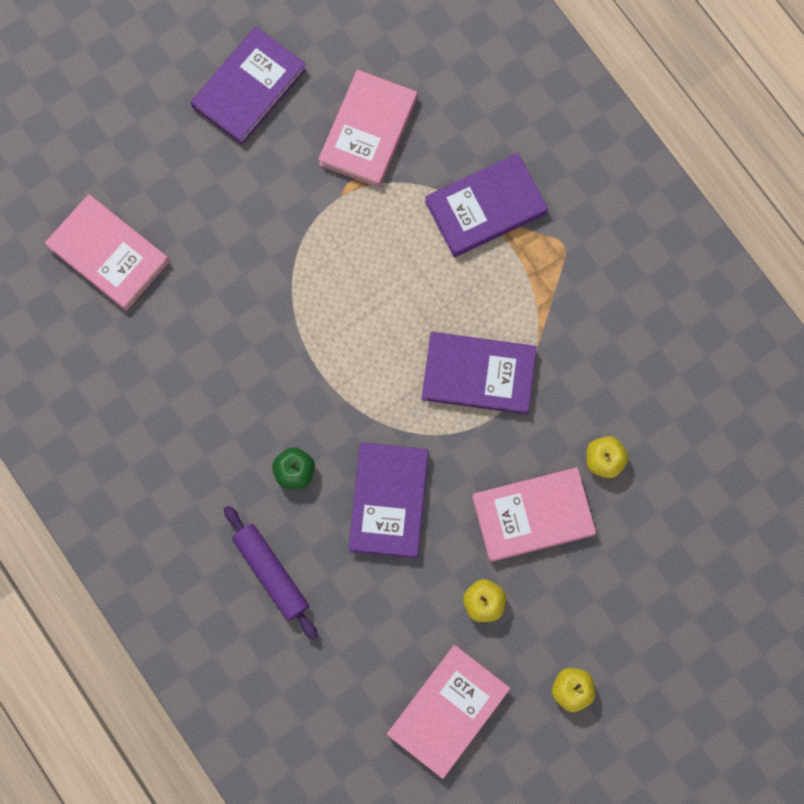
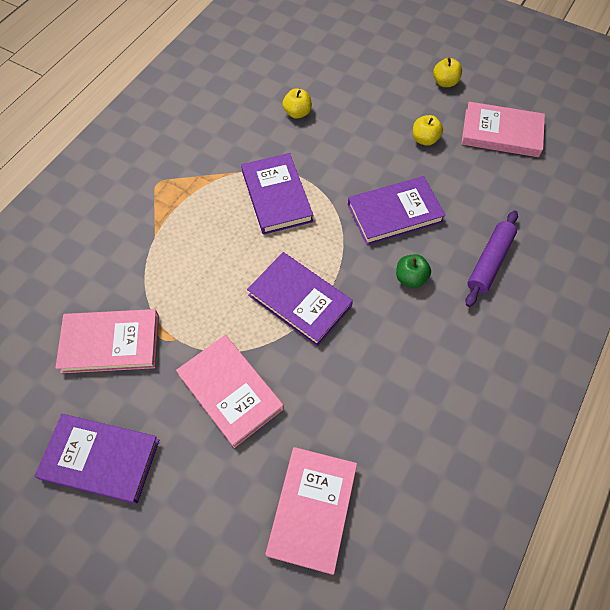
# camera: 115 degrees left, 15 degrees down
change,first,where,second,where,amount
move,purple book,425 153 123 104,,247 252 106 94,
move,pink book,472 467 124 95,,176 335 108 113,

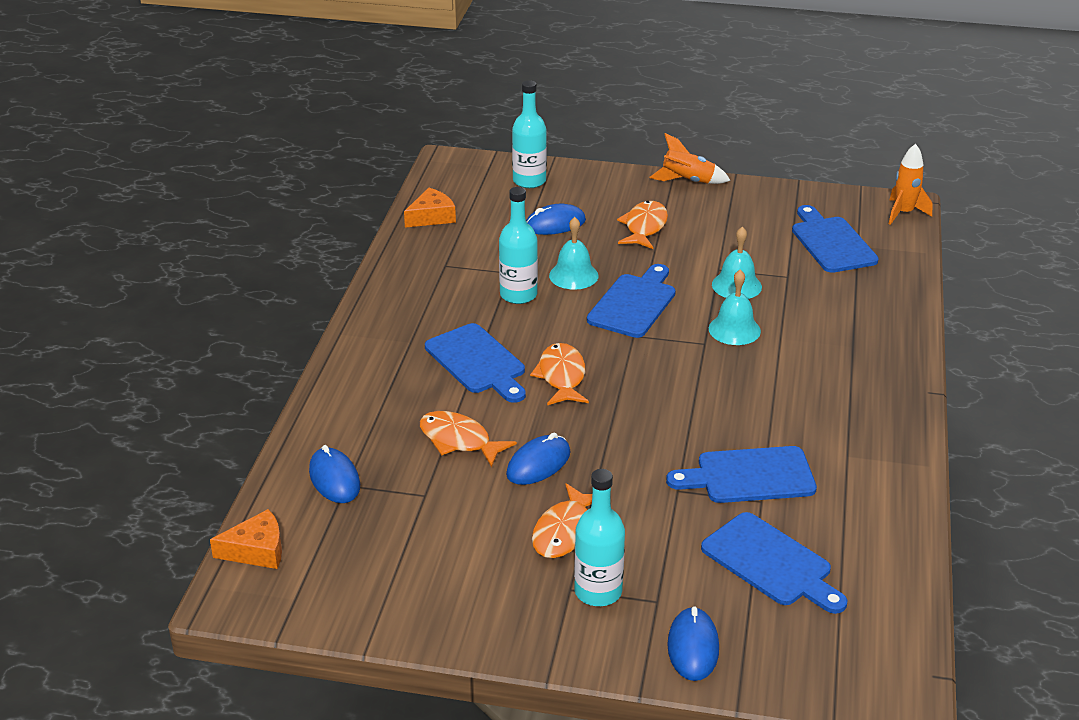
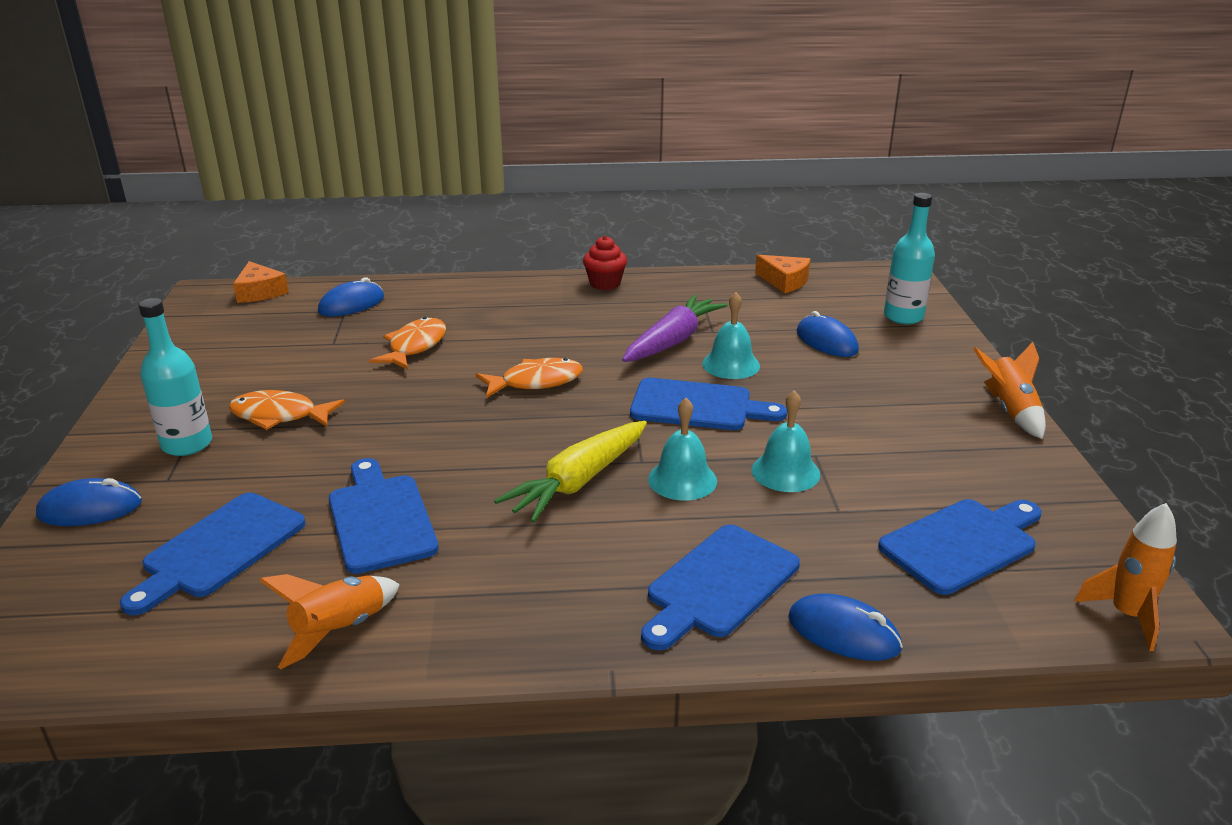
# camera: 75 degrees right, 5 degrees down
change,first,where,second,where,amount
move,blue cutting board,425 323 101 80,,641 524 159 126,
replace,turquoise bottle,499 187 39 117,purple carrot,622 295 106 67,
move,blue mouse,506 433 65 52,,788 593 115 68,
delete,orange fish,617 201 51 48,,,
insert,,,orange rocket,259 574 141 95,
insert,,,yellow carrot,494 421 153 102,
insert,,,red cupcake,583 236 44 54,

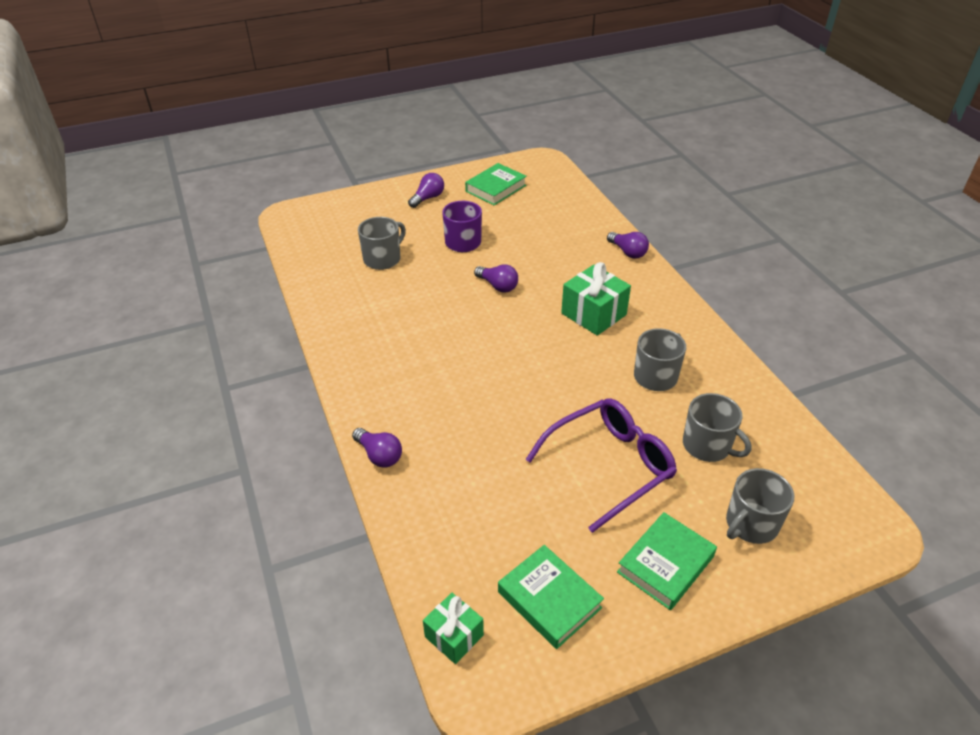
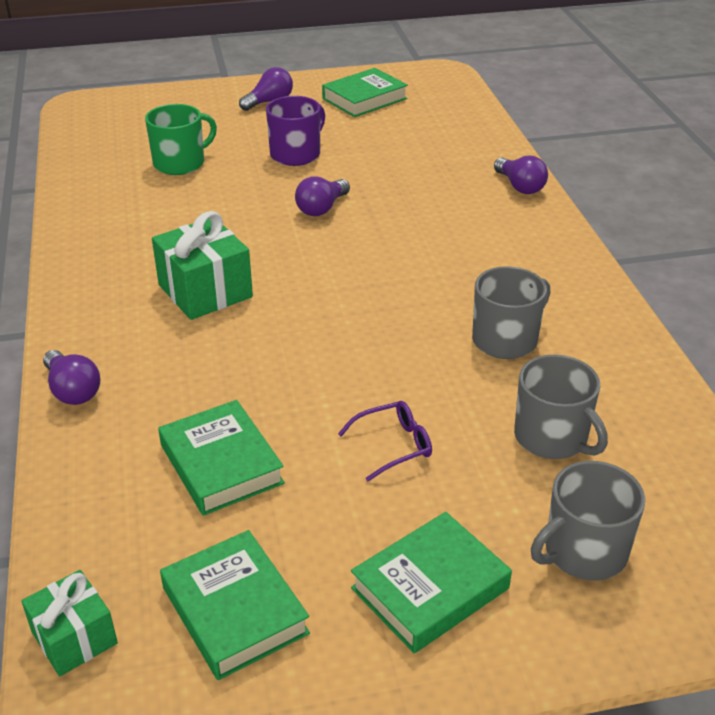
# camera: 10 degrees right, 5 degrees down
change,first,where,second,where,amount
recolor,grey mug,358 217 48 53,green mug,145 104 72 71,
rotate,purple light bulb,474 264 44 29,,295 176 55 40,75 degrees clockwise
resize,purple glasses,525 398 152 135,,338 401 94 81,x0.45
move,green gift,561 262 70 74,,152 211 101 109,
insert,,,green book,158 400 127 116,

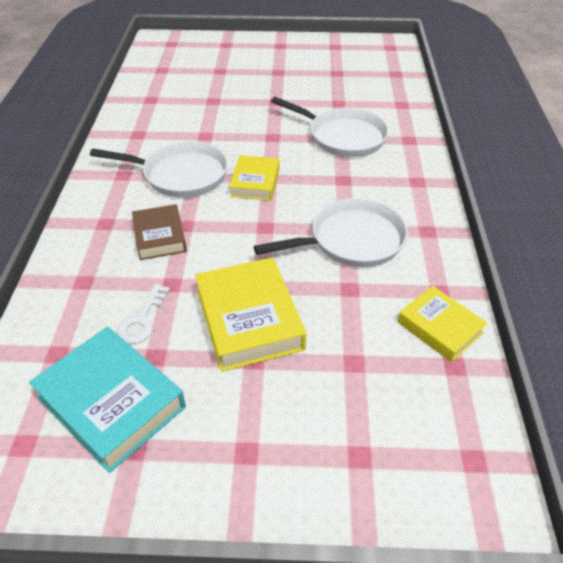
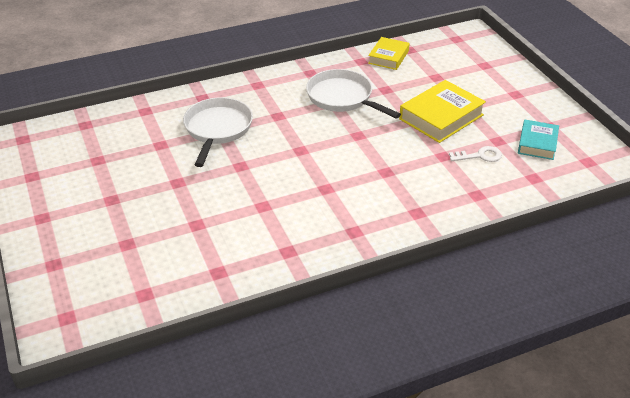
# camera: 115 degrees left, 5 degrees down
change,first,where,second,where,amount
resize,turquoise book,29 327 157 146,,518 120 41 40,x0.63
delete,white pan,90 141 138 57,,,
delete,brown book,132 204 55 56,,,
delete,yellow book,229 155 51 46,,,

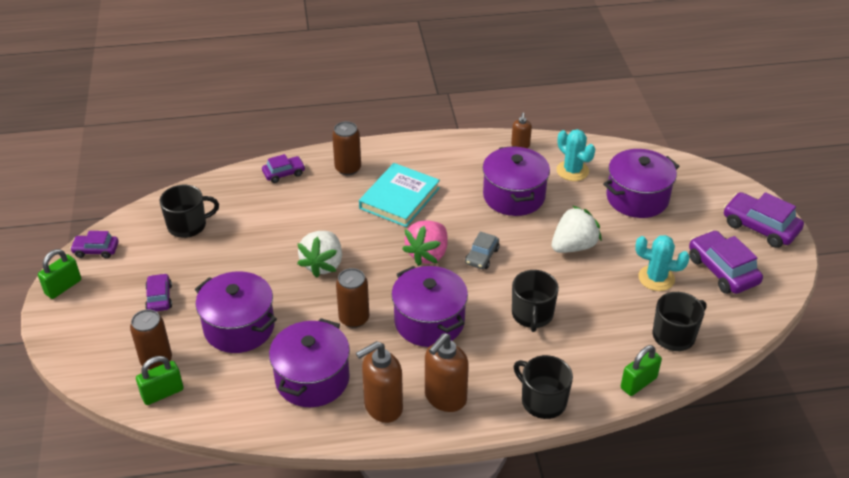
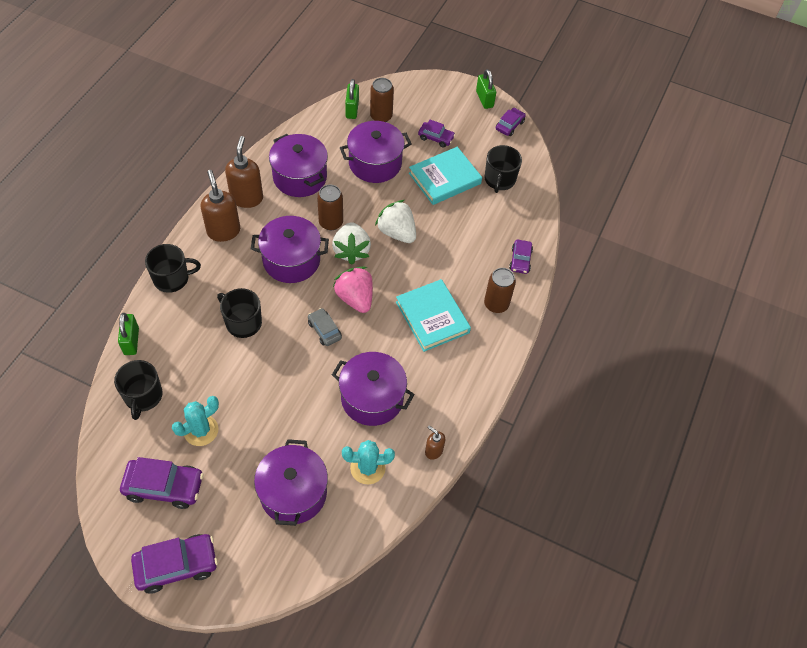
# camera: 120 degrees right, 15 degrees up
change,first,where,second,where,amount
move,white strawberry,552 206 50 47,,332 222 39 43,
insert,,,turquoise book,409 147 73 58,

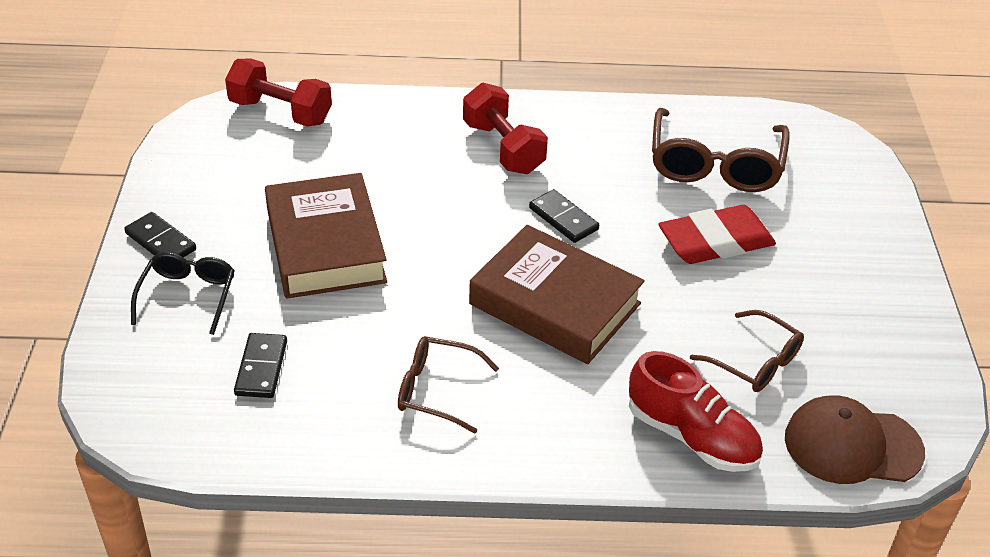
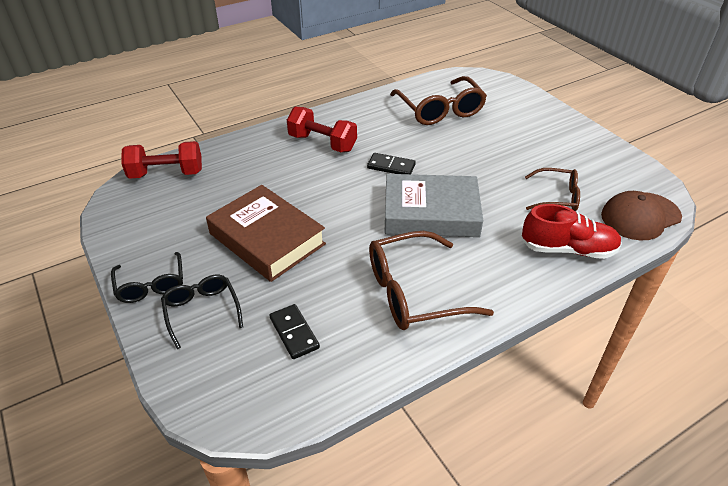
# camera: 30 degrees left, 0 degrees up
change,first,where,second,where,amount
replace,black domino,124 212 72 46,black glasses,111 252 72 51,
resize,brown glasses,398 336 101 98,,369 231 125 99,x1.67
recolor,brown book,469 225 176 139,grey book,384 174 99 63,
delete,red eraser,658 205 118 59,,,

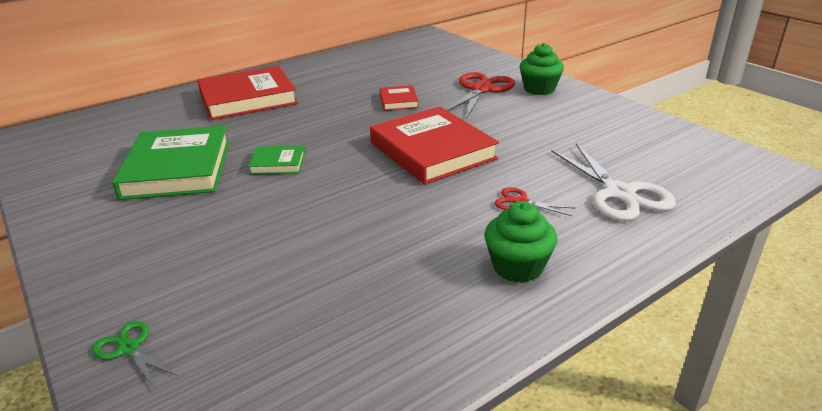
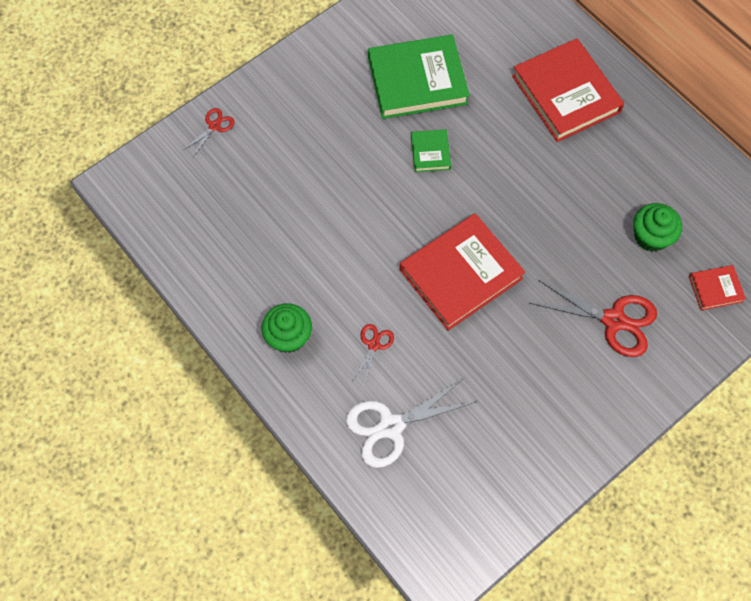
# camera: 85 degrees right, 35 degrees up
change,first,where,second,where,amount
recolor,green scissors,92 321 85 68,red scissors,184 108 51 49,
move,red book,380 85 39 26,,689 265 57 46,
move,green cupcake,520 43 44 52,,634 203 48 49,

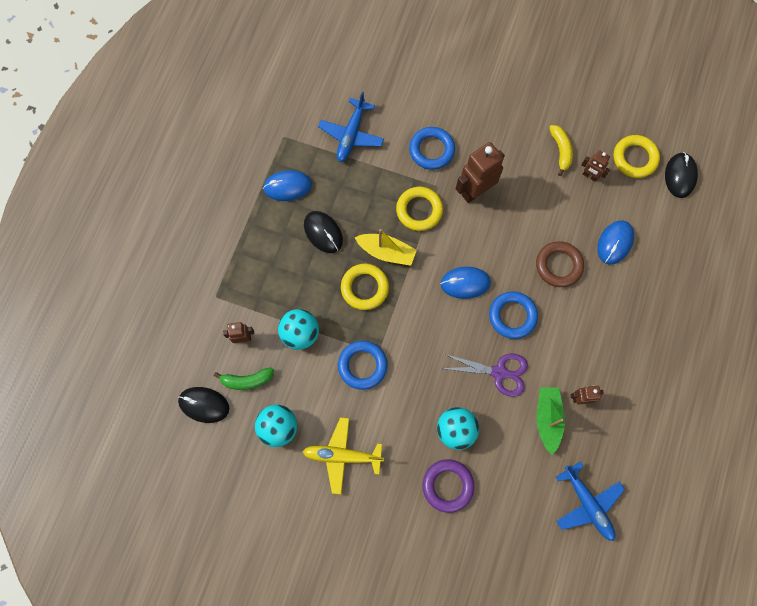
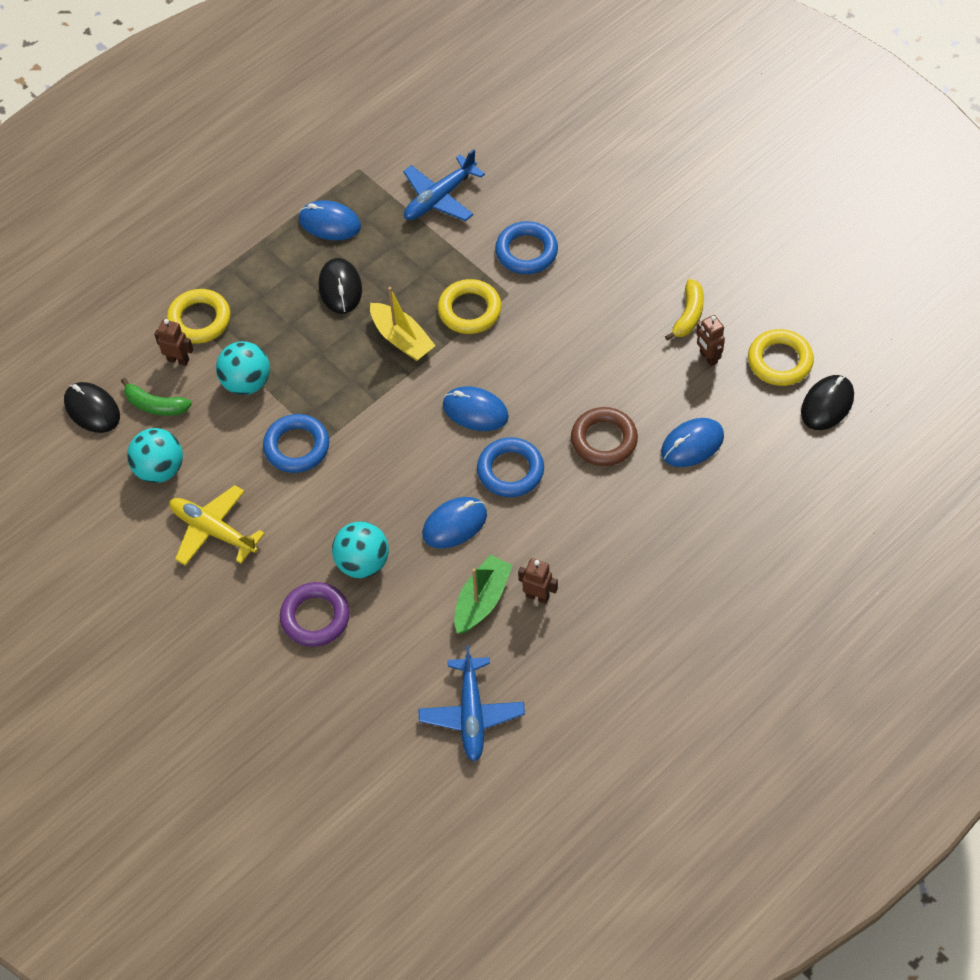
# camera: 30 degrees right, 15 degrees down
change,first,where,second,where,amount
move,yellow ring,341 264 48 46,,167 289 63 55,
replace,purple scissors,440 354 88 43,blue mouse,422 497 65 51,
delete,brown robot,456 142 49 61,,,

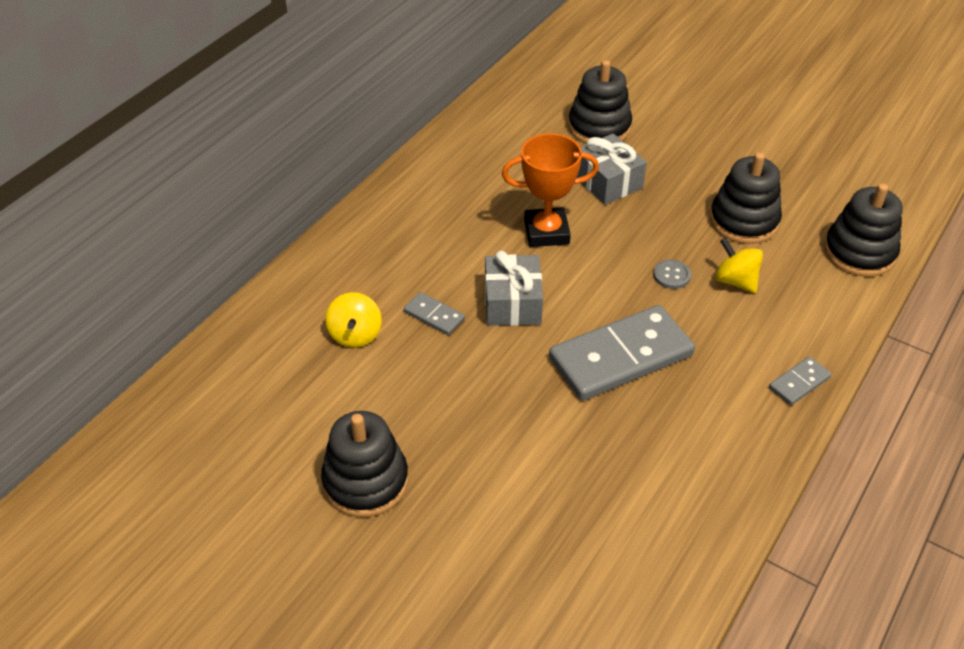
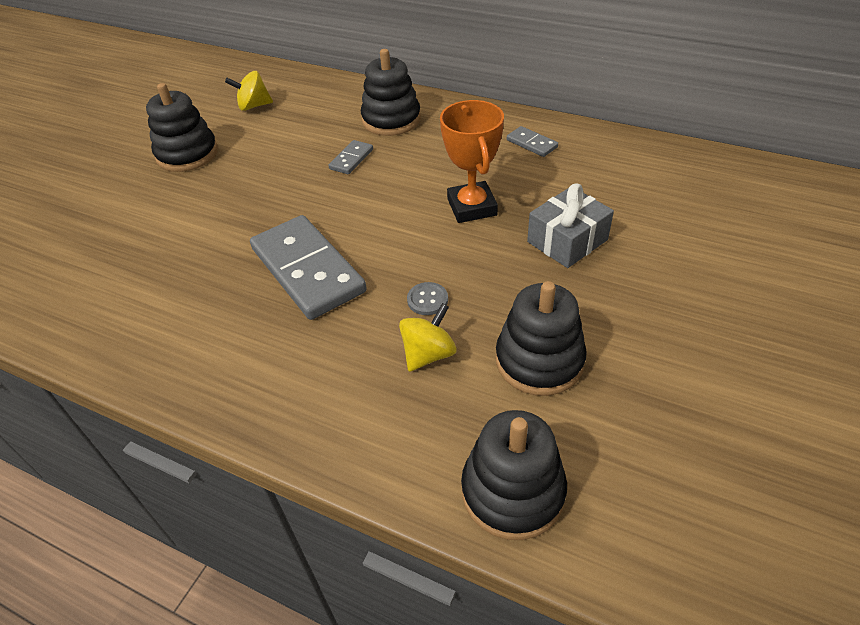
# camera: 85 degrees right, 0 degrees up
change,first,where,second,where,amount
move,yellow spinning top,325 292 57 56,,225 71 48 40,
delete,grey gift,485 251 58 75,,,
move,black stacking toy,568 60 64 84,,361 49 60 87,
move,grey domino,769 356 62 49,,507 126 51 31,

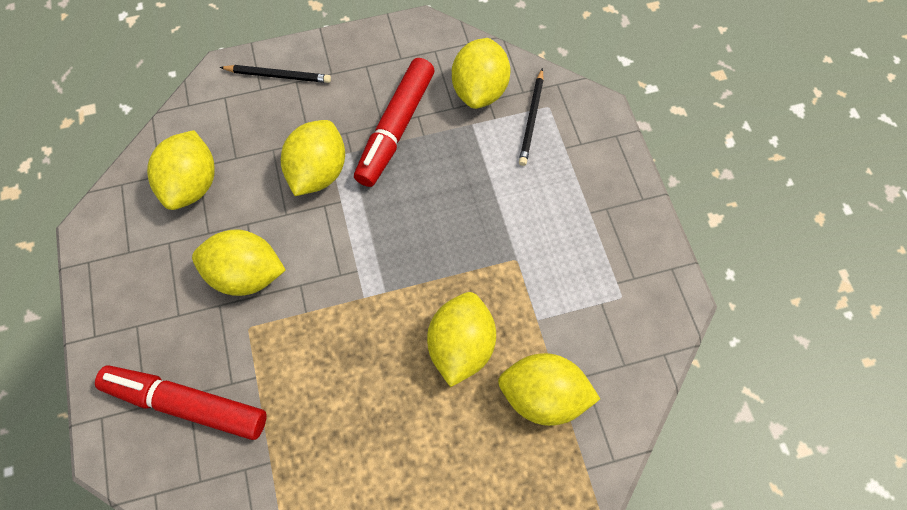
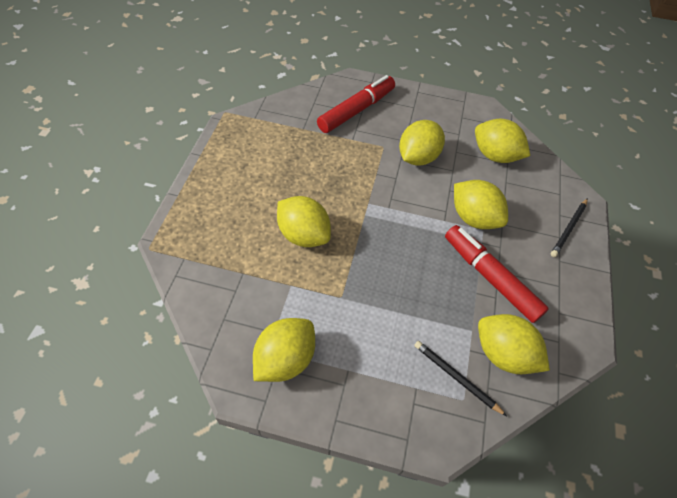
# camera: 115 degrees right, 10 degrees down
change,first,where,second,where,amount
move,yellow lemon,498 353 102 73,,253 318 62 64,

